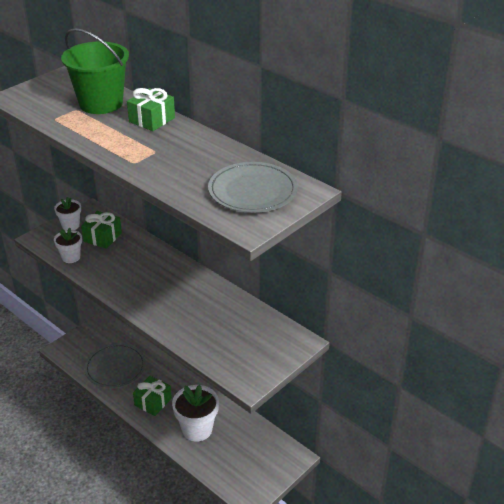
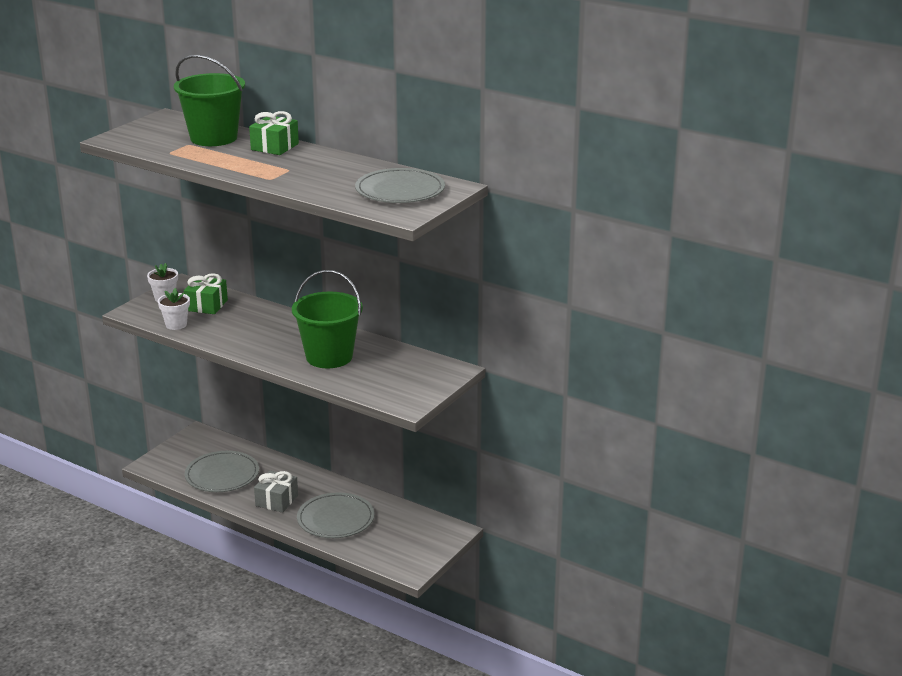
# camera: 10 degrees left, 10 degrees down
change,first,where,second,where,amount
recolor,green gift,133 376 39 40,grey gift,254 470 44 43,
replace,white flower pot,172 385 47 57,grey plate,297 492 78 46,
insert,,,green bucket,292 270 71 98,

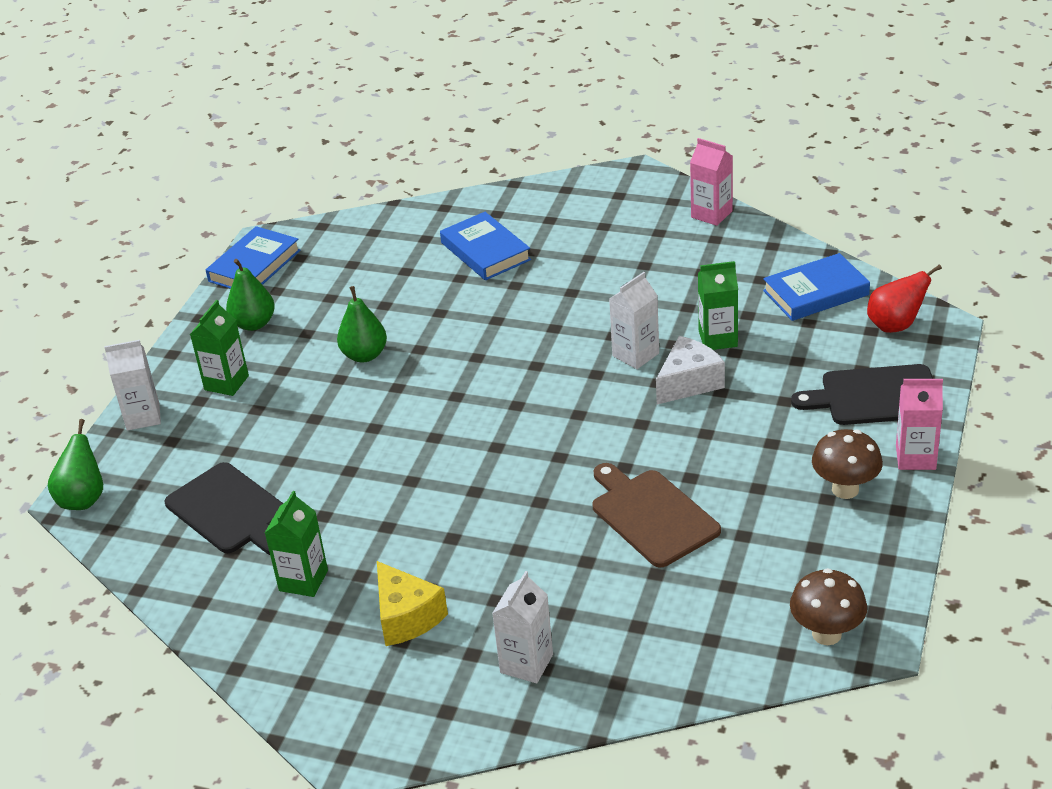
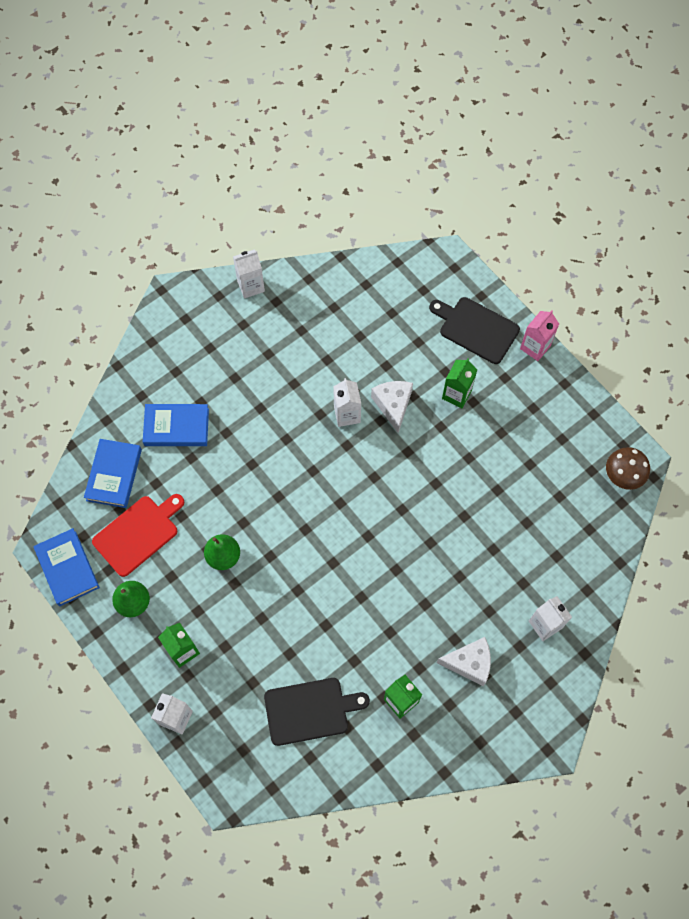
# camera: 60 degrees left, 30 degrees up
change,first,where,second,where,amount
delete,green pear,48 419 55 91,,,
recolor,yellow cheese,377 561 71 85,white cheese,437 637 54 49,
delete,brown cutting board,592 463 129 105,,,
recolor,pink carton,690 138 43 88,white carton,233 250 32 48,
move,green carton,698 261 40 89,,442 358 35 50,
move,blue book,763 253 107 68,,84 439 58 69,
rotate,black cutting board,791 364 152 61,,429 297 91 67,90 degrees clockwise
delete,brown mushroom,812 429 71 70,,,
delete,red pear,867 264 75 69,,,
insert,,,red cutting board,92 494 92 83,

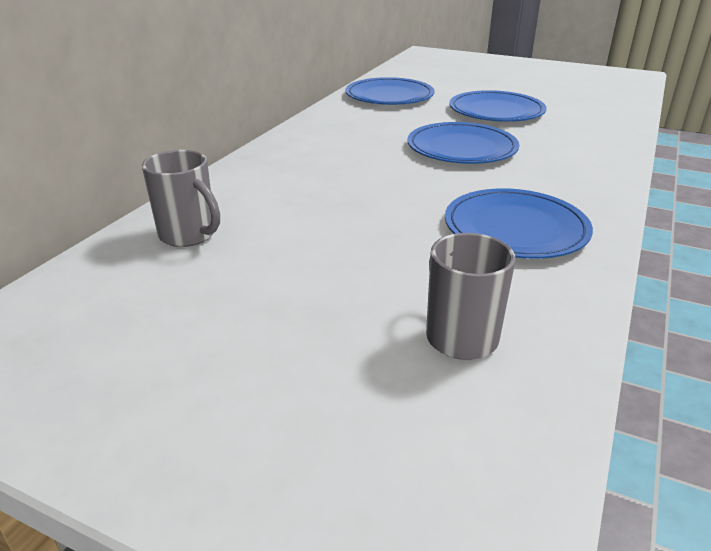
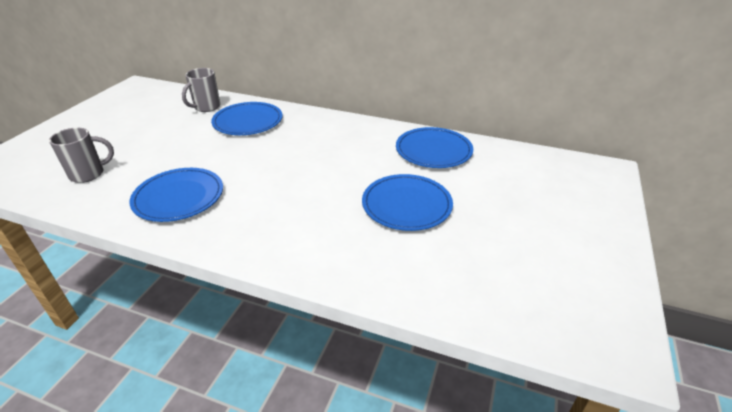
# camera: 85 degrees right, 5 degrees up
change,first,where,second,where,amount
move,blue plate,407 122 112 42,,211 102 72 33,

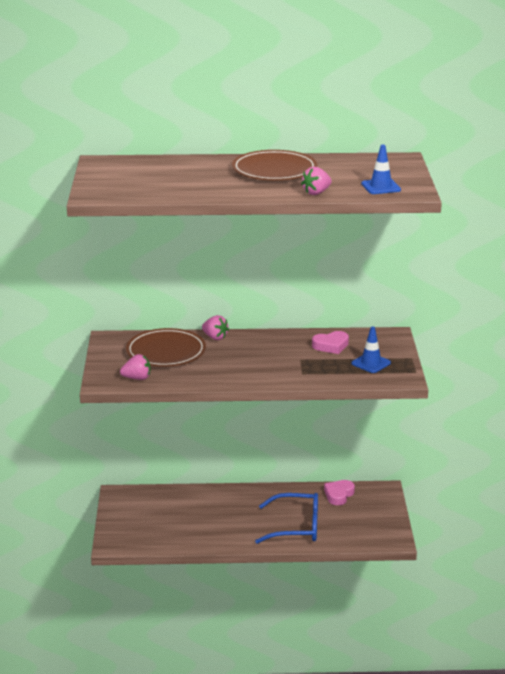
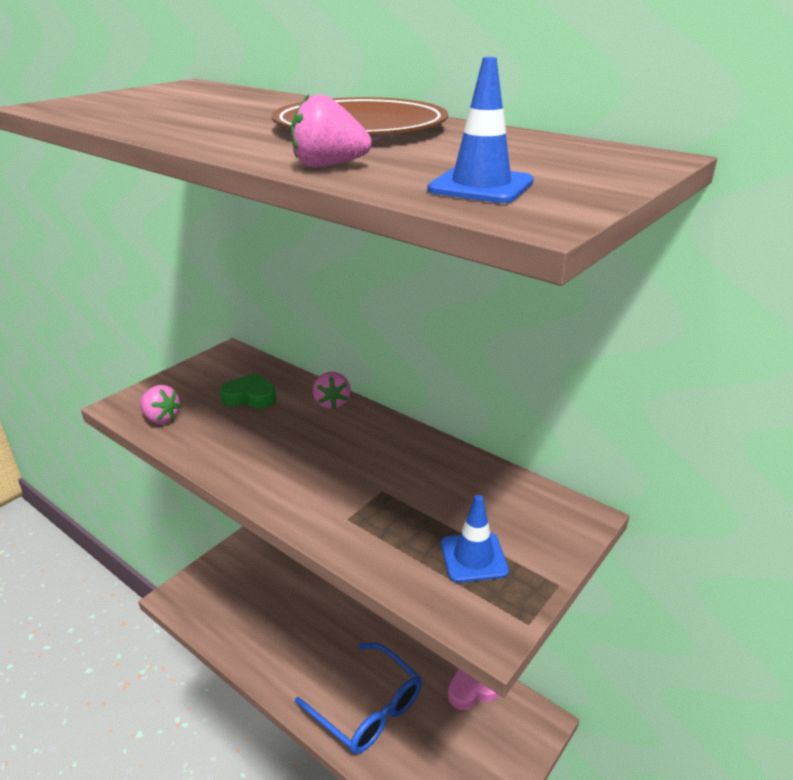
# camera: 40 degrees right, 5 degrees up
change,first,where,second,where,amount
replace,brown plate,126 328 80 39,green heart,220 373 57 36,
delete,pink heart,312 331 37 23,,,

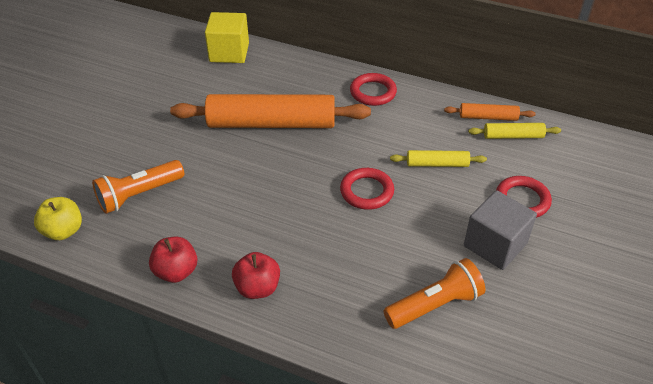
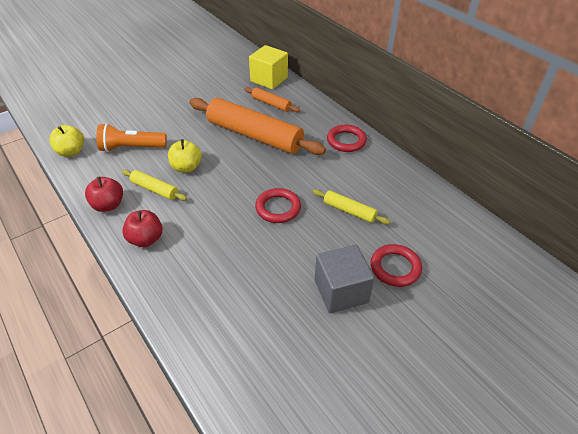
# camera: 30 degrees right, 0 degrees up
change,first,where,second,where,amount
delete,orange flashlight,383 258 102 71,,,
move,orange rolling pin,444 103 91 18,,244 87 56 25,
move,yellow rolling pin,468 123 93 16,,122 170 65 31,
insert,,,yellow apple,168 139 34 34,

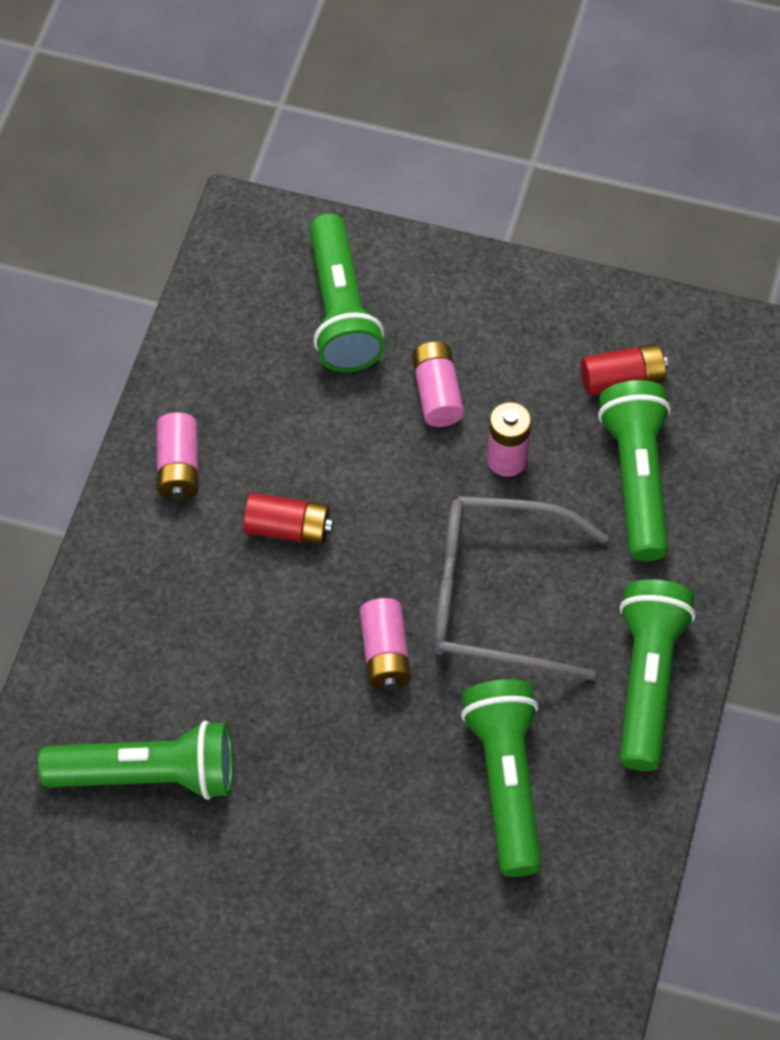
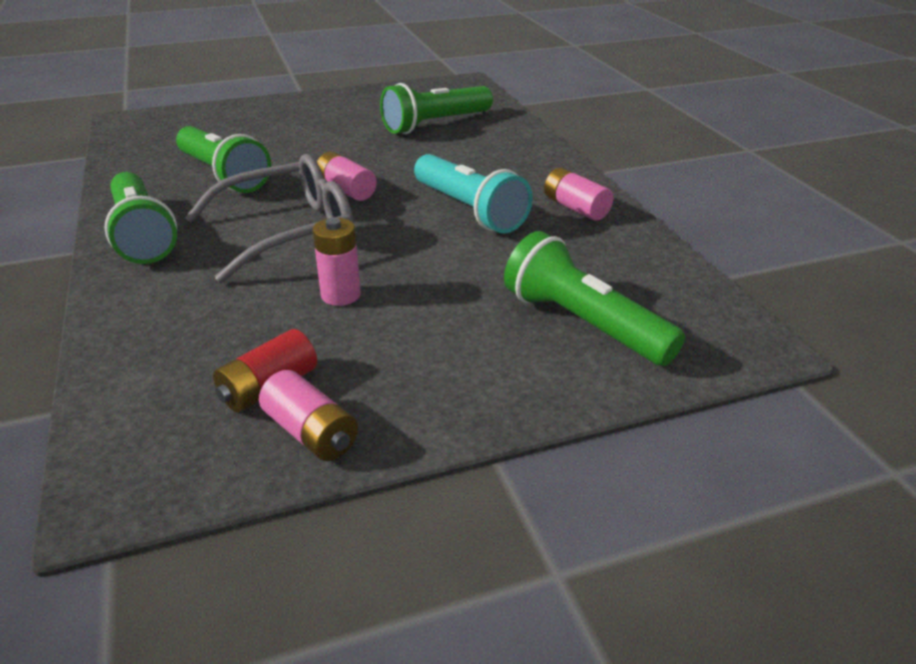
# camera: 145 degrees right, 25 degrees down
change,first,where,second,where,amount
replace,red battery,243 493 91 52,turquoise flashlight,414 154 119 79,
move,pink battery,412 341 52 86,,259 370 99 91,
delete,green flashlight,598 380 73 181,,,

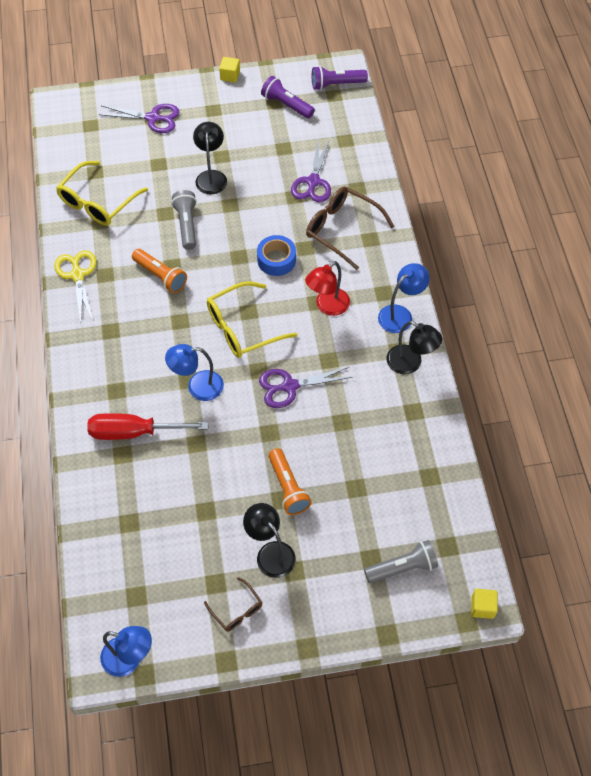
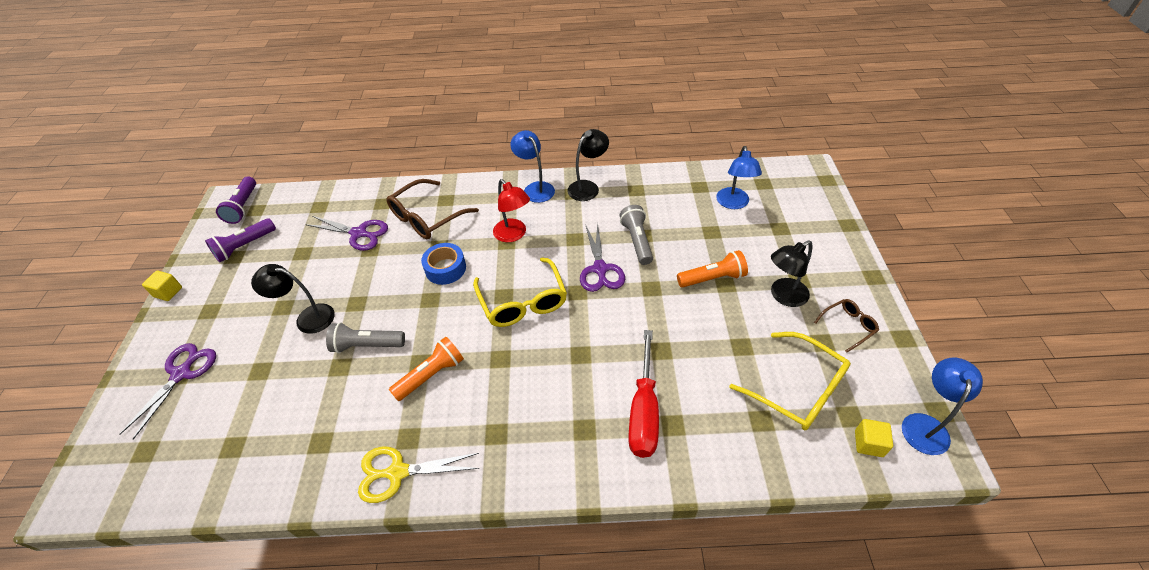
# camera: 80 degrees left, 10 degrees down
change,first,where,second,where,amount
move,yellow glasses,56 161 92 64,,730 332 121 98,
move,blue lamp,165 344 59 57,,716 146 46 63,
move,grey flashlight,364 540 74 43,,620 205 33 60,
move,yellow cube,471 589 27 30,,855 419 38 38,

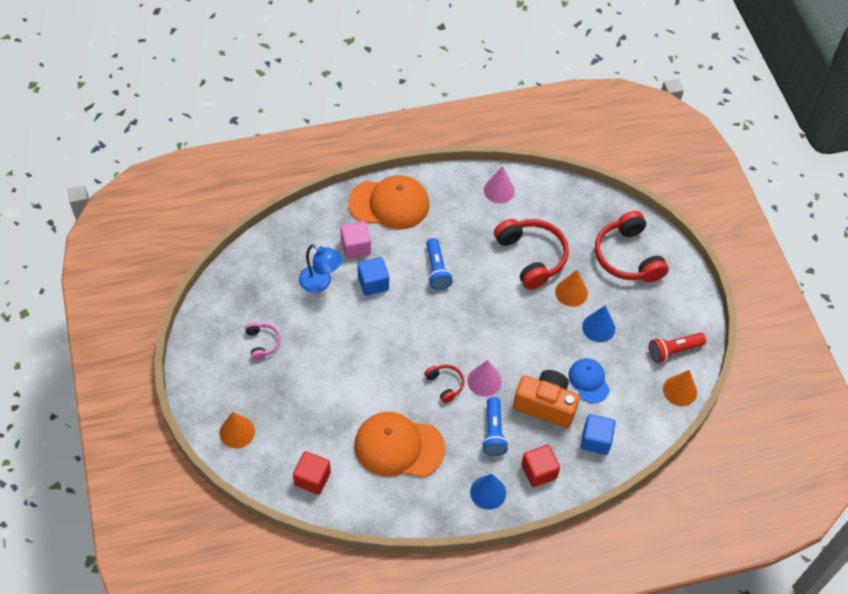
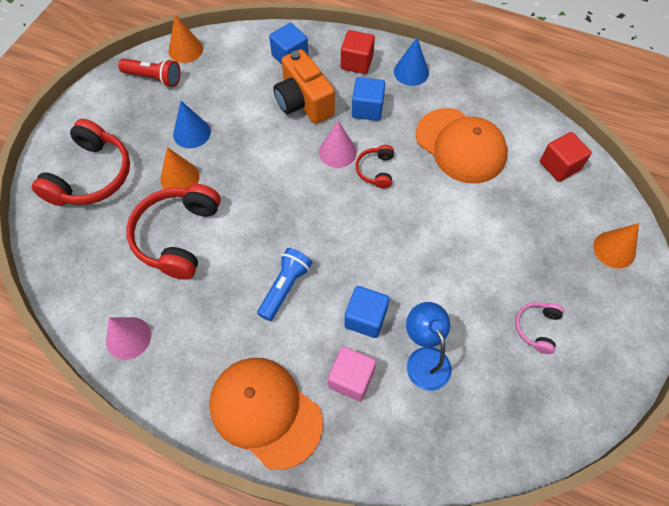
# camera: 140 degrees left, 5 degrees up
change,first,where,second,where,amount
replace,blue flashlight,482 397 27 59,blue cube,352 77 34 44,
delete,blue cap,568 358 42 45,,,

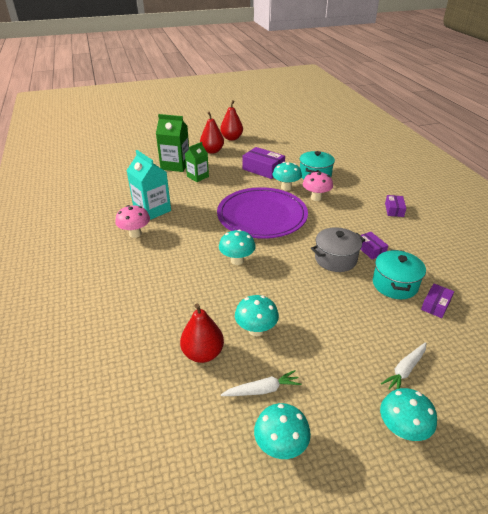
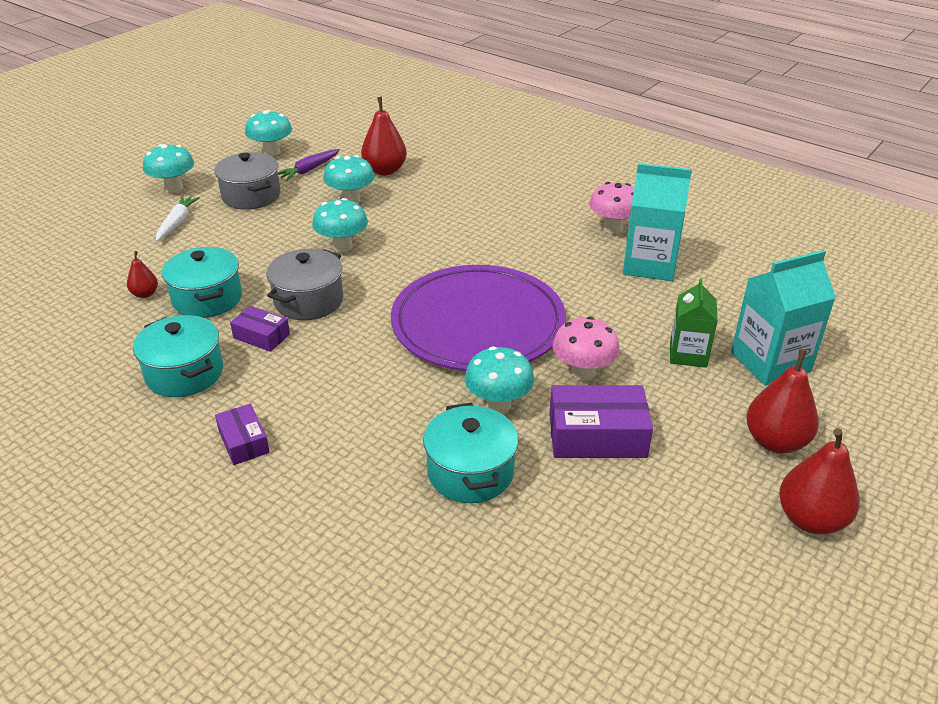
# camera: 145 degrees right, 0 degrees up
change,first,where,second,where,amount
recolor,green carton,156 114 33 58,turquoise carton,731 250 105 136,
move,turquoise mushroom,219 230 37 35,,312 198 56 54,
recolor,white carrot,221 370 80 26,purple carrot,278 149 62 32,
move,pink mushroom,303 171 30 30,,553 316 67 65,
replace,purple box,421 283 33 35,red pear,127 251 31 47,
insert,,,turquoise pot,133 315 90 82,
insert,,,grey pot,214 152 67 58,

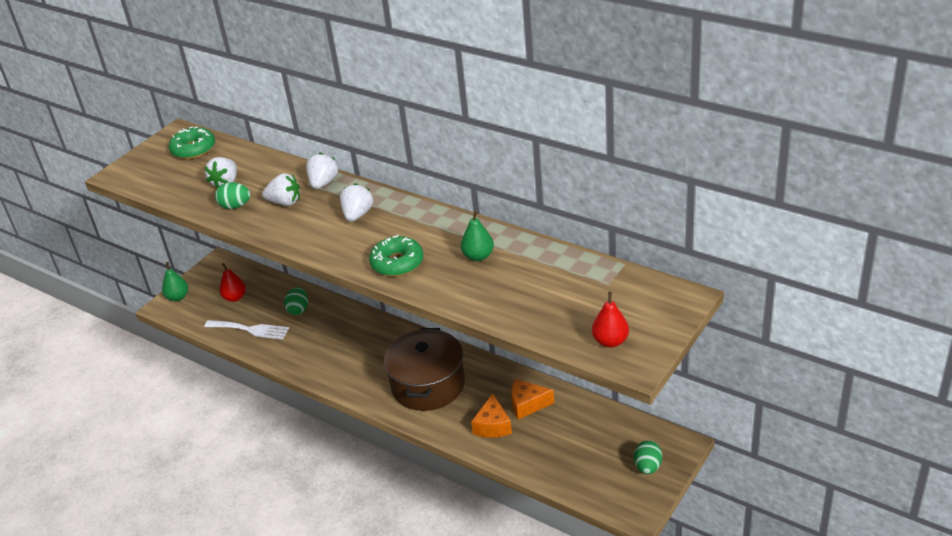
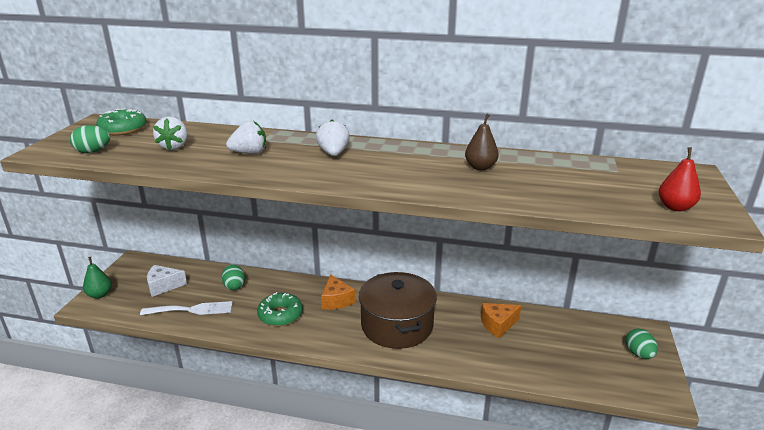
# camera: 25 degrees left, 10 degrees down
change,first,where,second,where,amount
move,green egg,215 182 36 27,,70 125 40 28,
replace,red pear,219 263 27 39,white cheese,147 265 40 32,
delete,white strawberry,306 153 32 36,,,
move,green donut,369 235 54 41,,257 292 46 34,
recolor,green pear,461 210 33 51,brown pear,465 114 34 56,
move,orange cheese,471 394 41 44,,321 274 34 36,

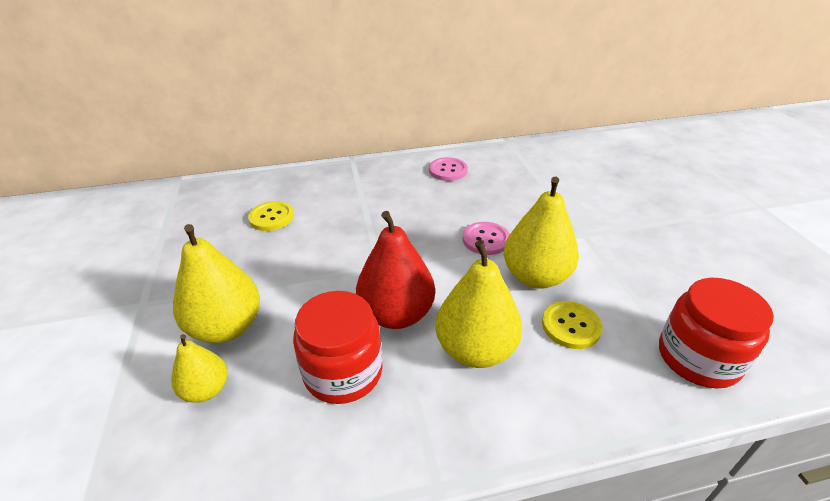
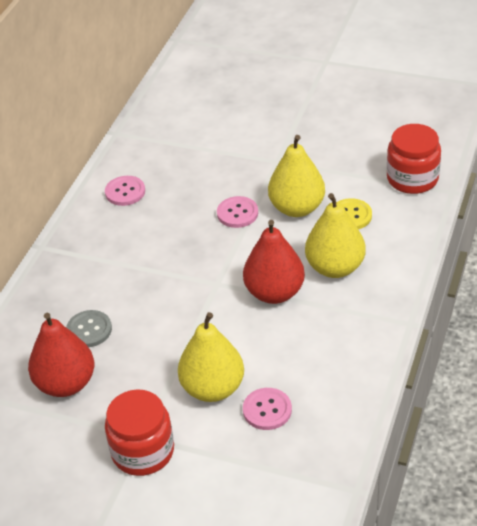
# camera: 55 degrees left, 5 degrees up
change,first,where,second,where,amount
replace,yellow pear,171 334 57 69,pink button,243 388 49 42,
recolor,yellow button,248 201 46 30,grey button,66 310 46 37,
move,red jar,293 291 90 113,,105 389 69 87,
insert,,,red pear,28 313 66 84,

